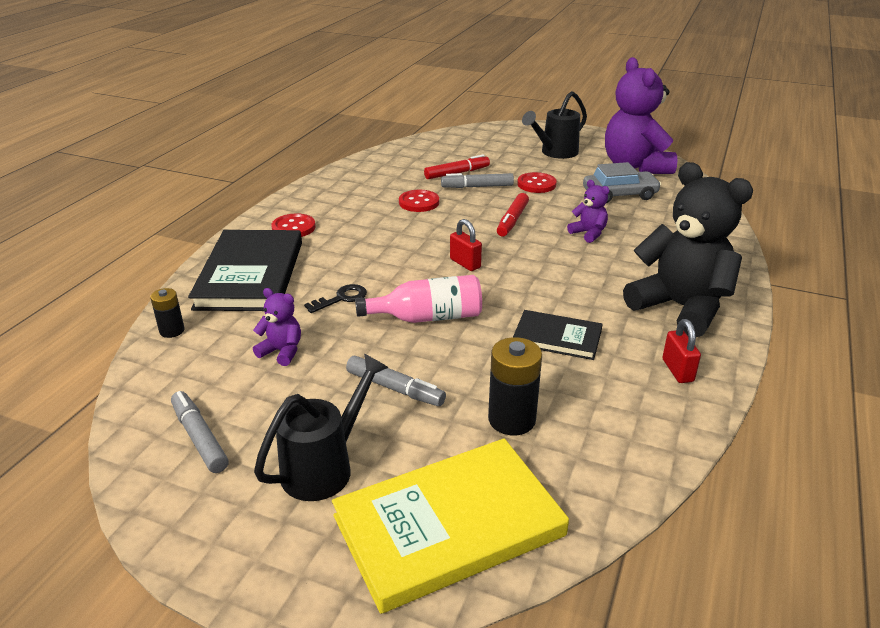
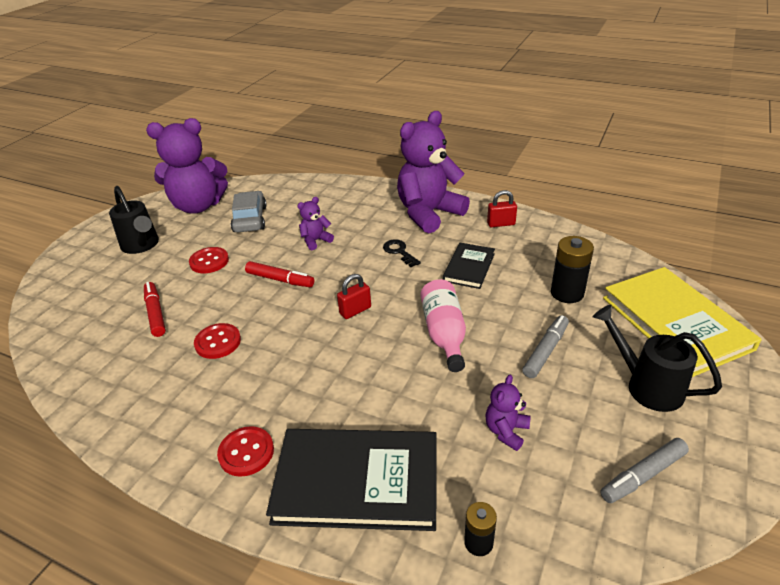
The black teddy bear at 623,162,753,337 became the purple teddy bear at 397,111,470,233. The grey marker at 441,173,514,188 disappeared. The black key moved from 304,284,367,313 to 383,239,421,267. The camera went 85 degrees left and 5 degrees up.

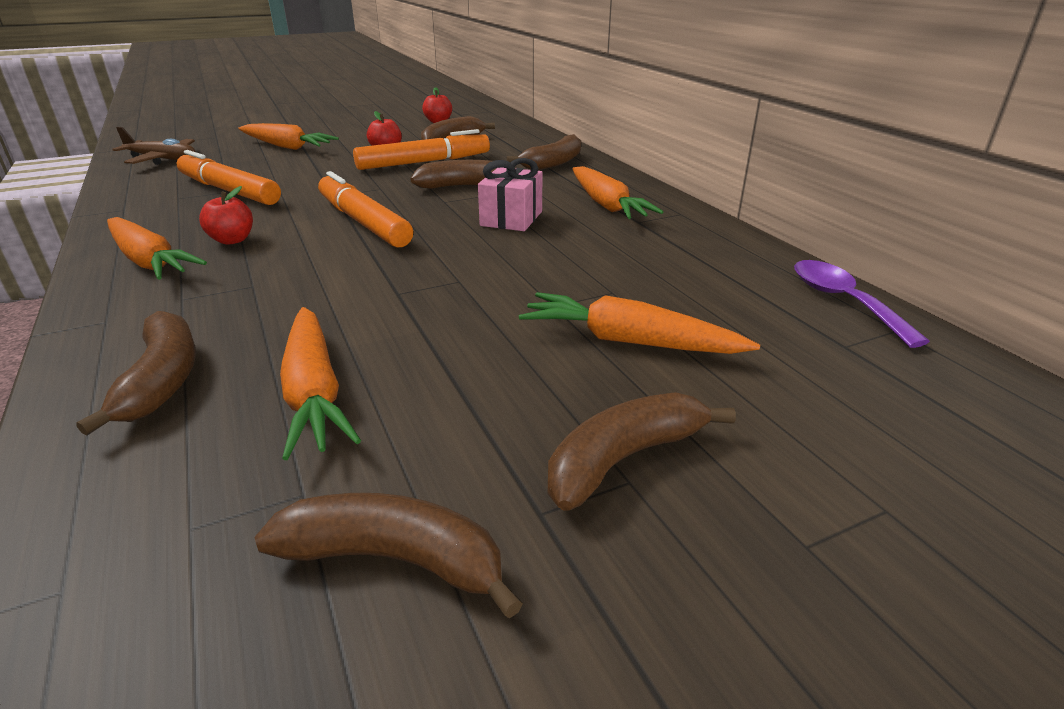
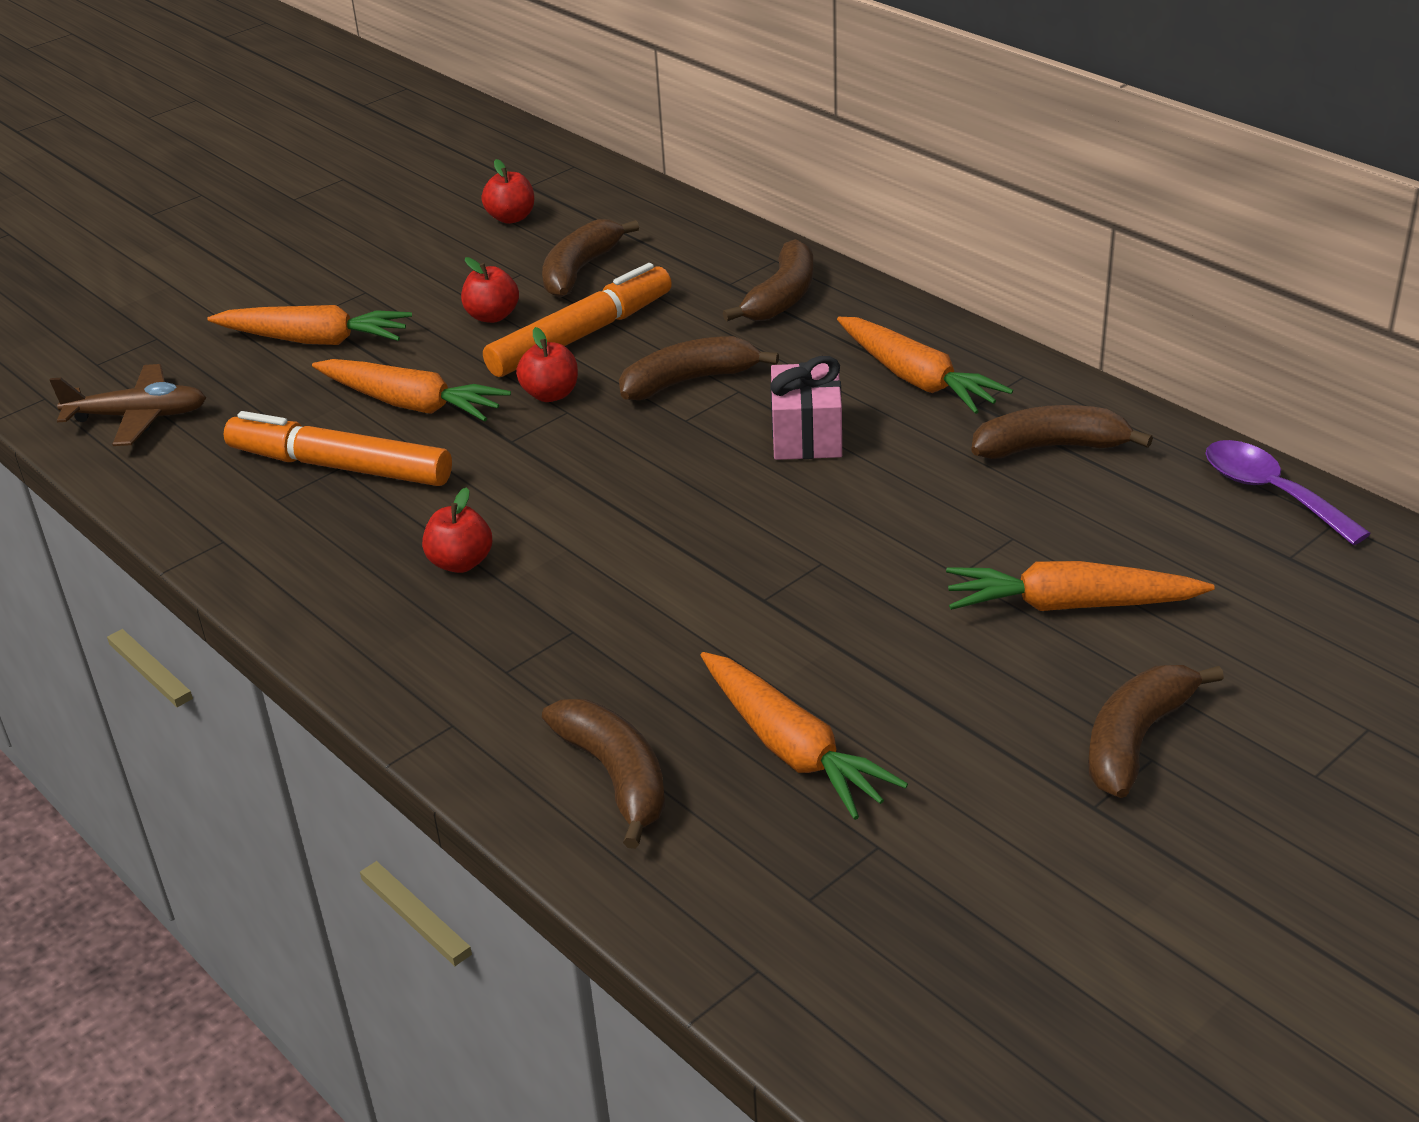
The orange marker at 318,171,413,248 disappeared. The orange carrot moved from 107,217,207,280 to 312,359,511,422. The brown banana moved from 254,493,523,618 to 971,405,1153,459. The red apple at 516,327,578,402 appeared. The camera went 15 degrees left and 5 degrees up.

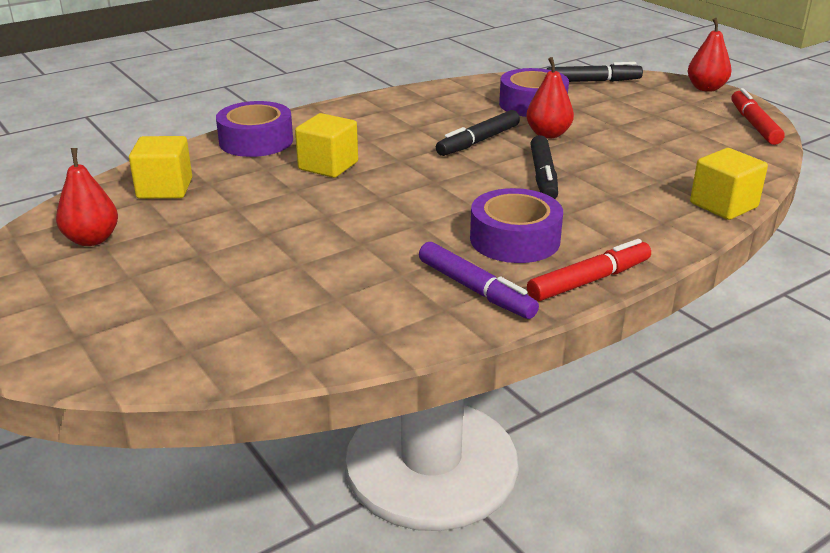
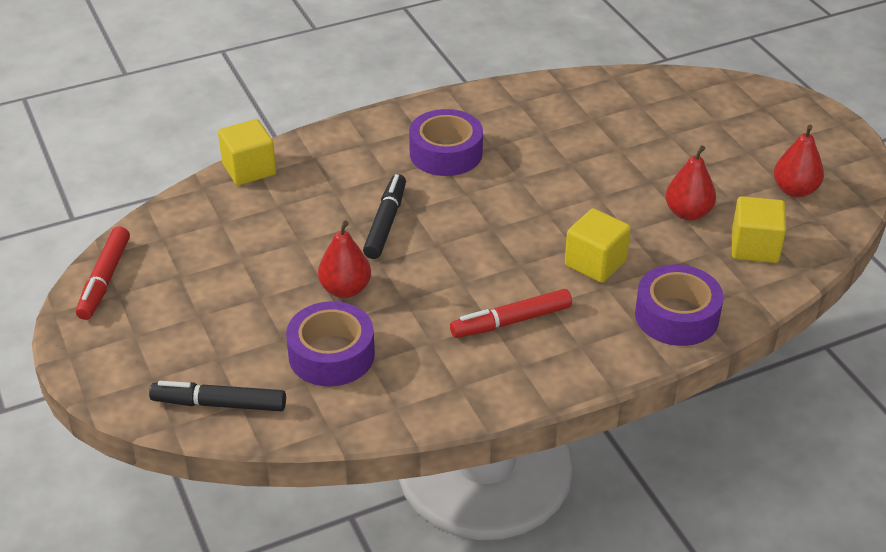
The red pear moved from 688,18,731,92 to 665,146,716,221. The black marker at 436,110,520,156 disappeared. The red marker moved from 527,239,651,302 to 450,289,572,338. The purple marker at 419,242,539,319 disappeared. The camera went 170 degrees left and 10 degrees up.

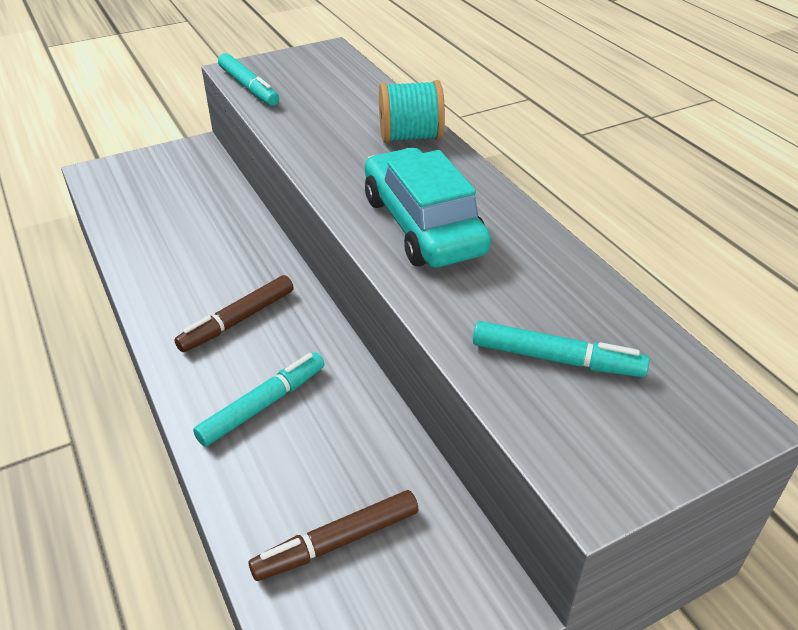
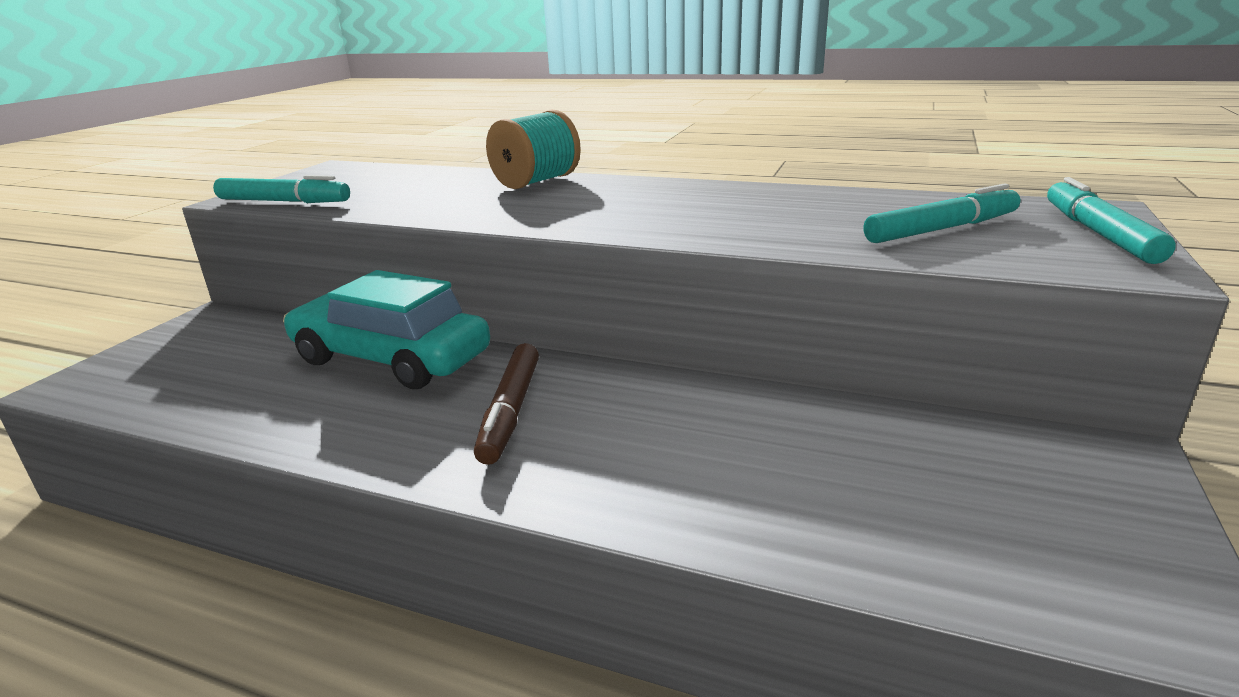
The turquoise car moved from 365,148,491,267 to 283,270,490,389. The turquoise marker moved from 193,353,325,447 to 1047,177,1176,264. The brown marker at 249,490,418,581 disappeared. The camera went 40 degrees left and 15 degrees down.

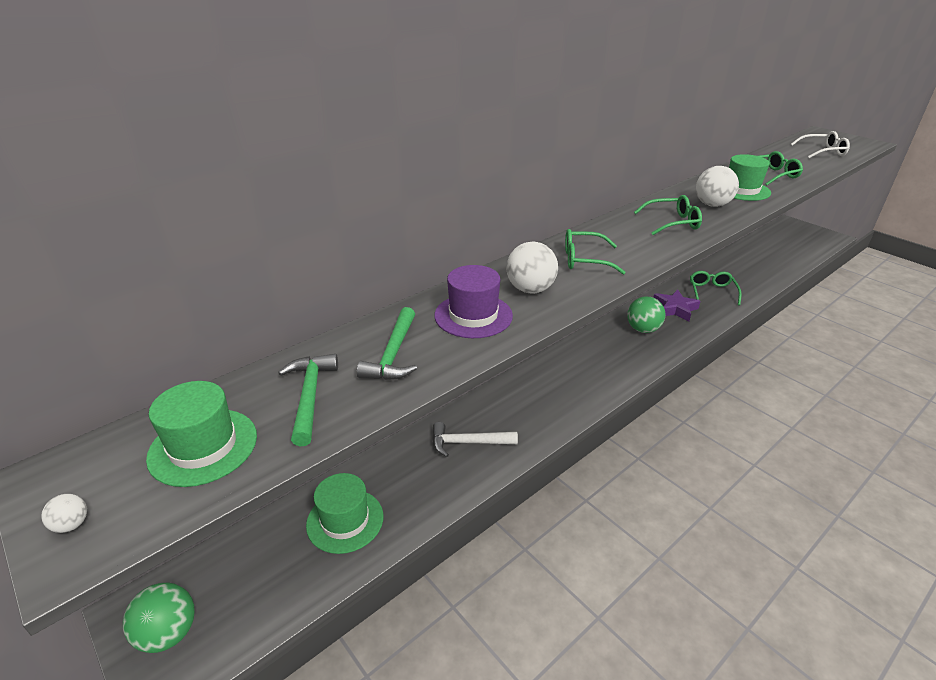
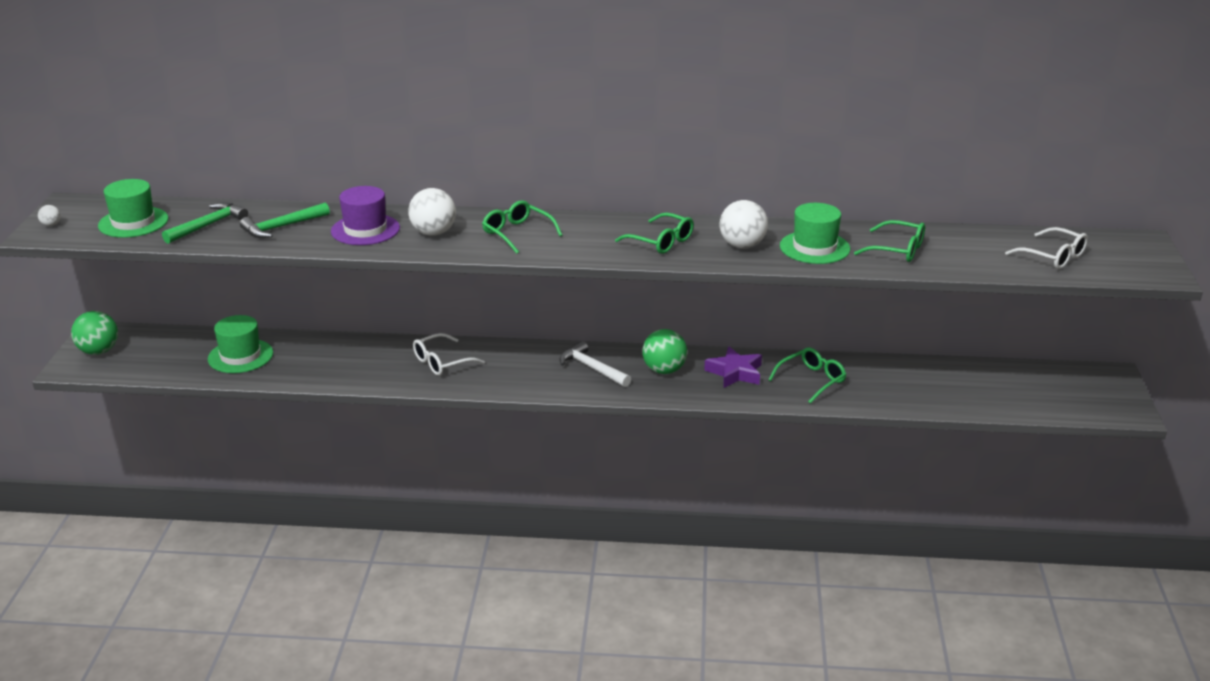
The white hammer moved from 433,422,518,457 to 560,341,631,387. The white glasses at 413,333,485,376 appeared. The camera went 45 degrees right and 5 degrees down.

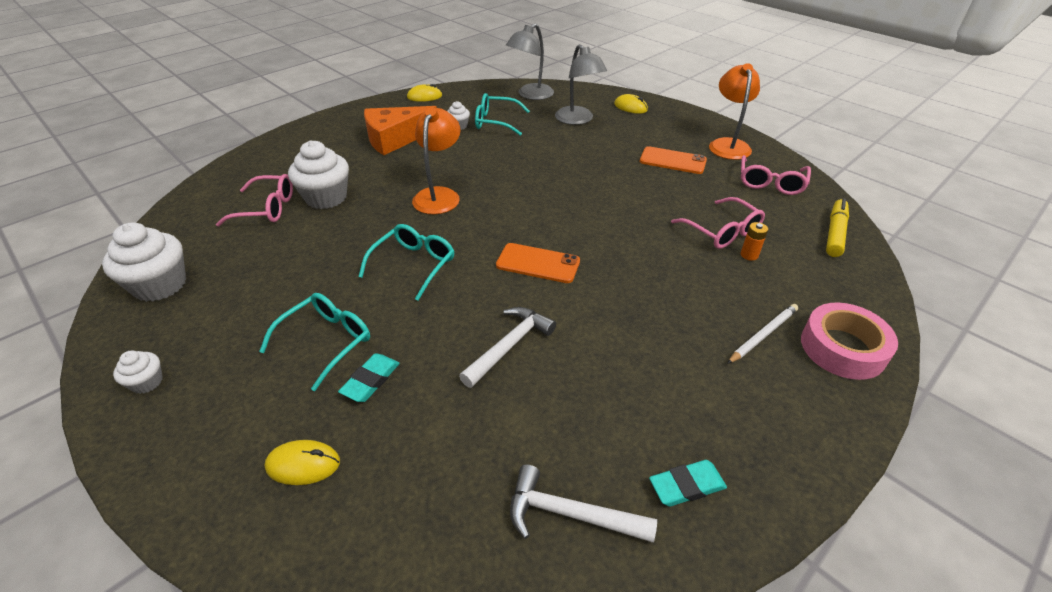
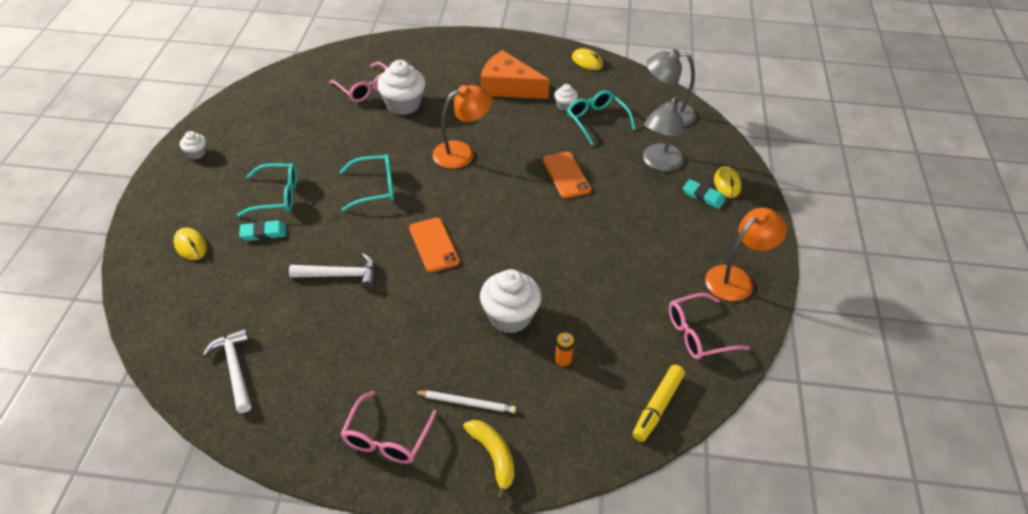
The orange phone moved from 640,146,707,174 to 543,152,591,198. The pink glasses moved from 671,197,765,249 to 341,391,437,464. The yellow marker at 826,198,849,257 turned 135 degrees clockwise. The white cupcake moved from 102,222,186,302 to 480,269,541,333. The pink tape at 801,303,898,380 was replaced by the yellow banana at 463,420,514,500. The turquoise eraser moved from 649,460,727,506 to 683,179,726,209. The camera went 50 degrees right and 5 degrees up.

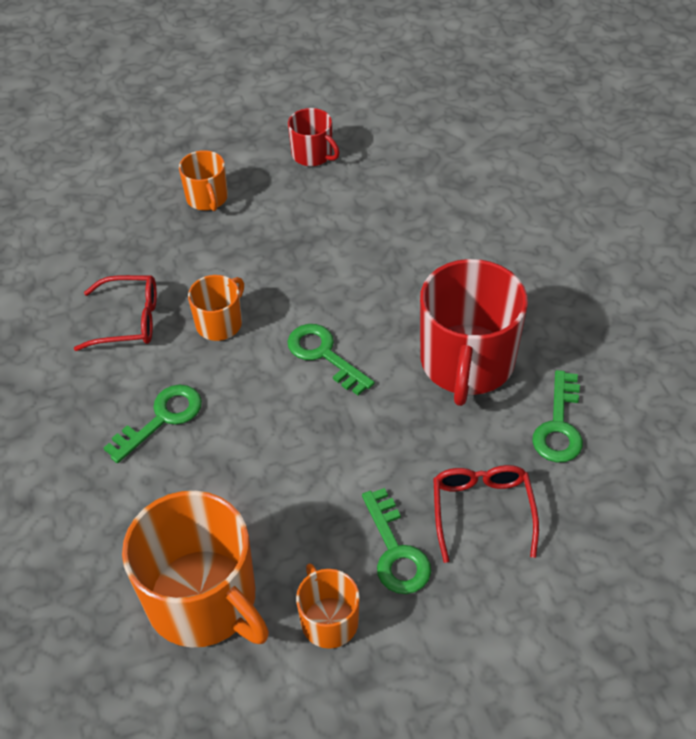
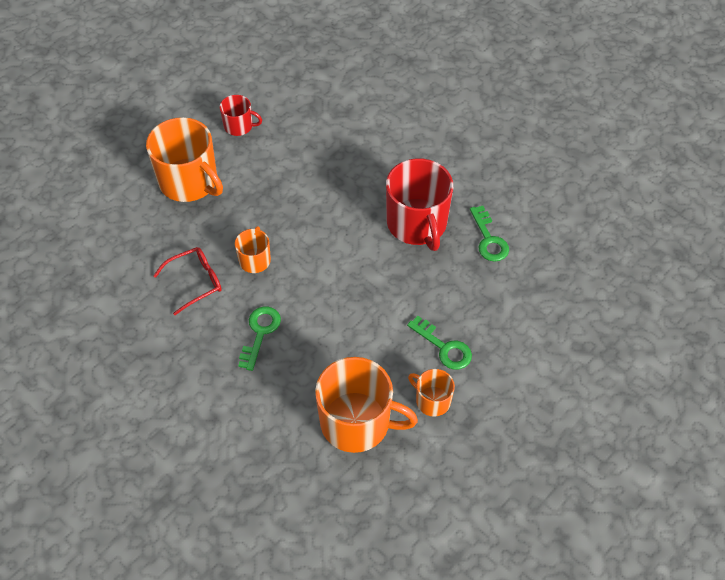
The orange mug at 179,150,228,211 changed to 1.96 times the size. The green key at 287,324,375,395 disappeared. The red glasses at 433,465,539,563 disappeared. The camera went 30 degrees left and 5 degrees up.

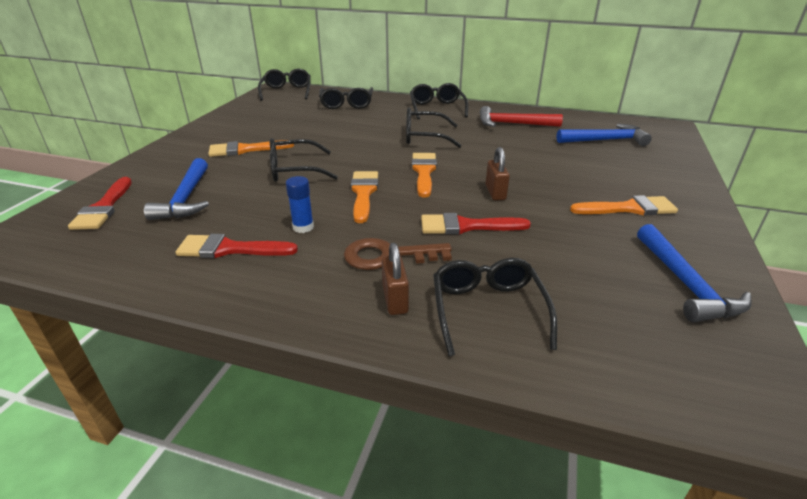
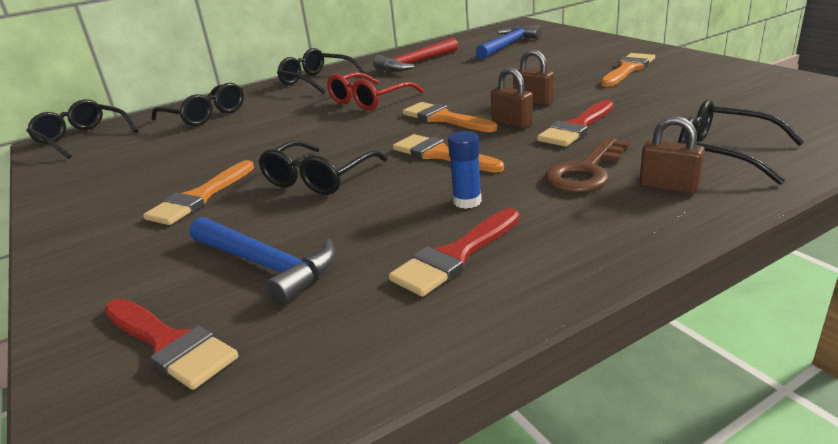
The black glasses at 406,108,462,148 became the red glasses at 327,72,424,111. The blue hammer at 637,224,752,322 disappeared. The brown padlock at 491,67,533,129 appeared. The camera went 45 degrees left and 5 degrees down.

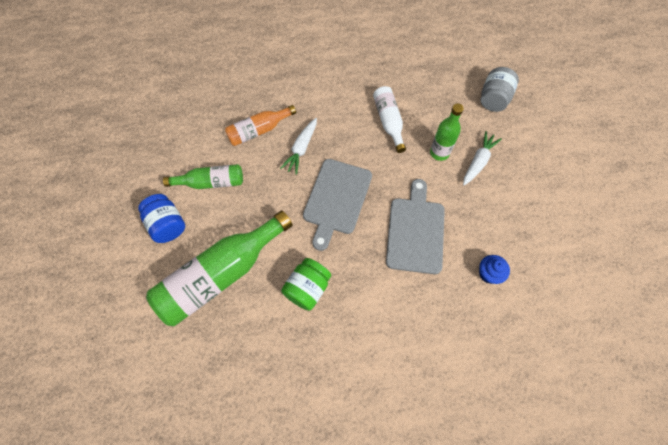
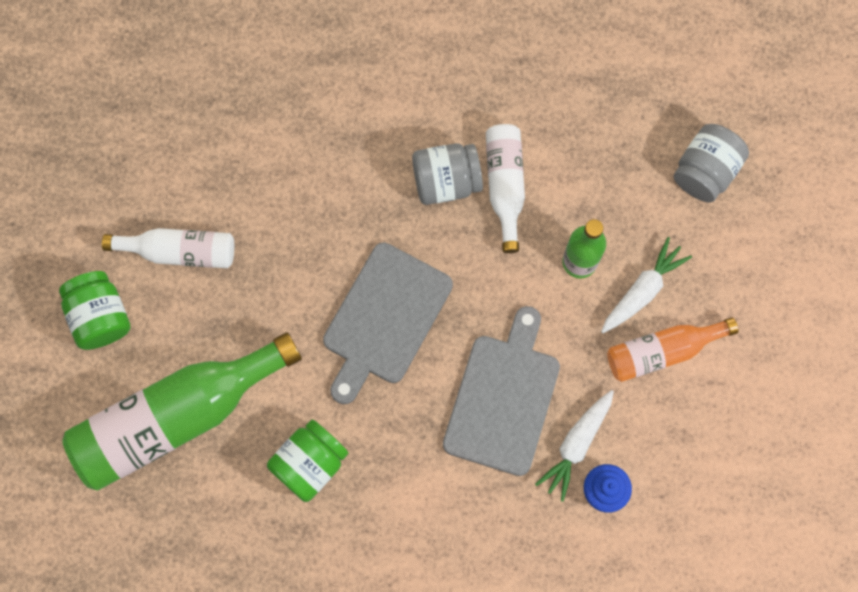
The orange bottle moved from 225,105,296,146 to 607,317,739,382. The white carrot moved from 280,118,317,175 to 535,390,614,502. The green bottle at 163,164,243,189 became the white bottle at 102,228,234,268. The blue jar at 138,194,185,243 became the green jar at 59,271,130,350. The grey jar at 412,143,483,205 appeared. The camera went 10 degrees right and 10 degrees up.

